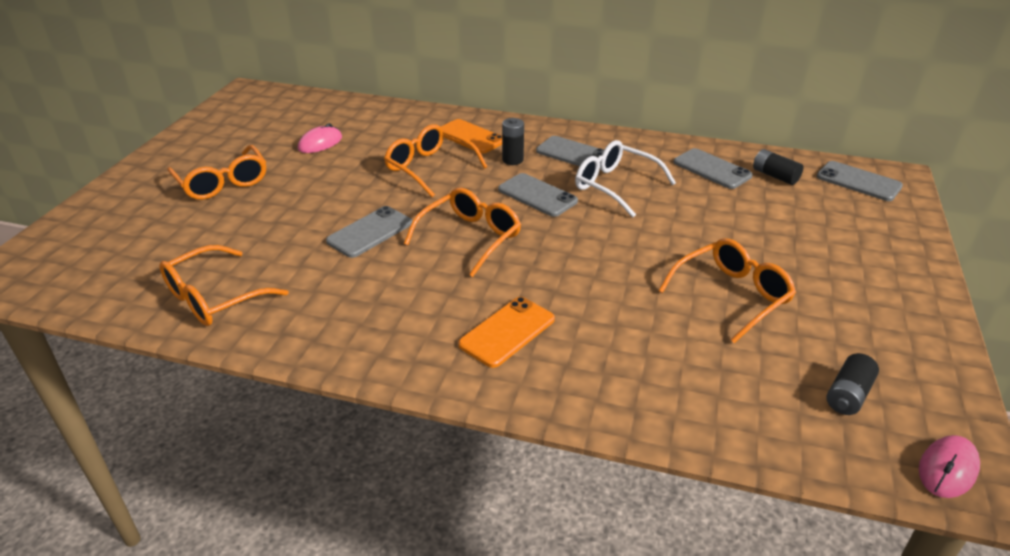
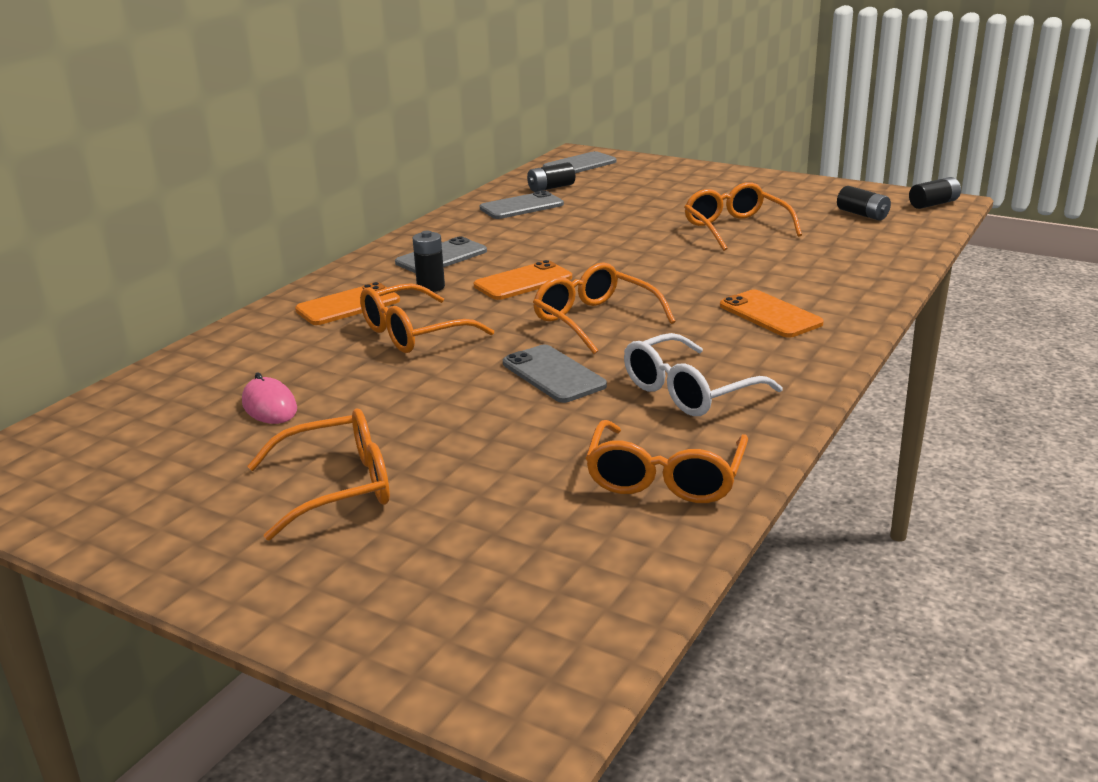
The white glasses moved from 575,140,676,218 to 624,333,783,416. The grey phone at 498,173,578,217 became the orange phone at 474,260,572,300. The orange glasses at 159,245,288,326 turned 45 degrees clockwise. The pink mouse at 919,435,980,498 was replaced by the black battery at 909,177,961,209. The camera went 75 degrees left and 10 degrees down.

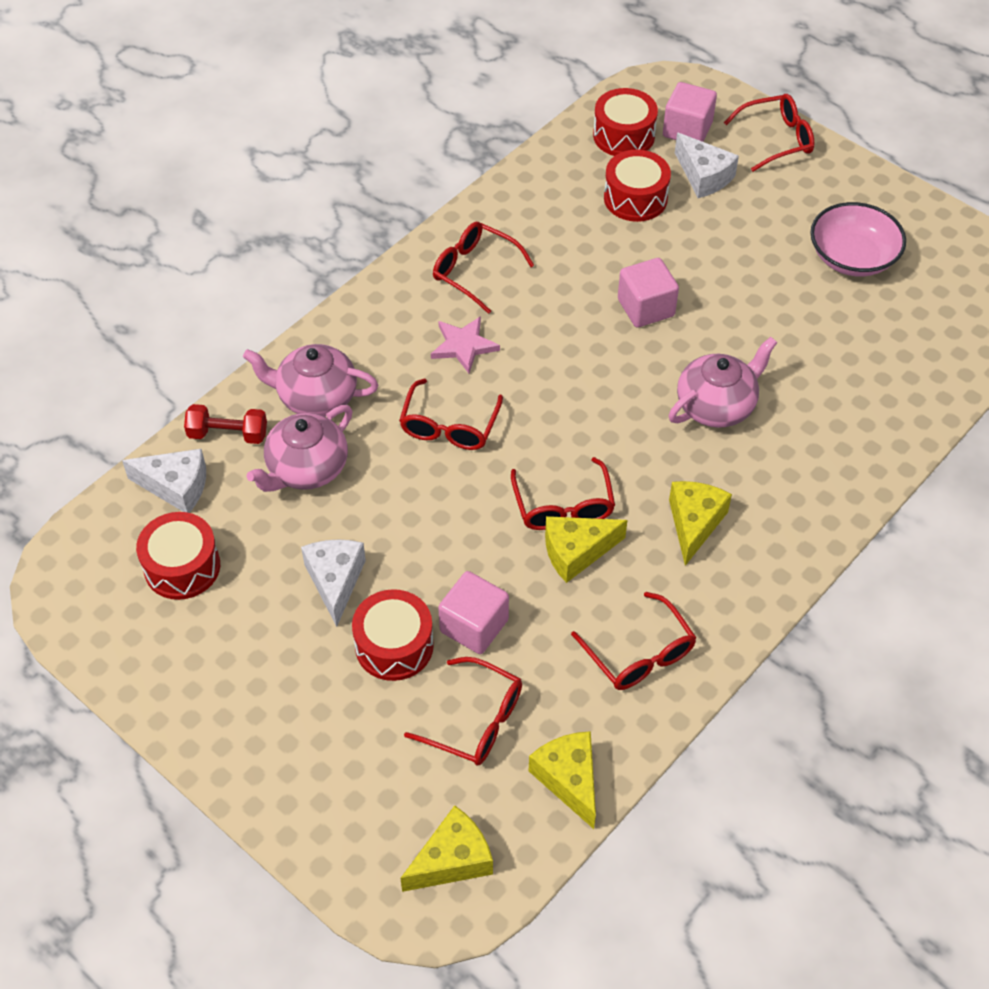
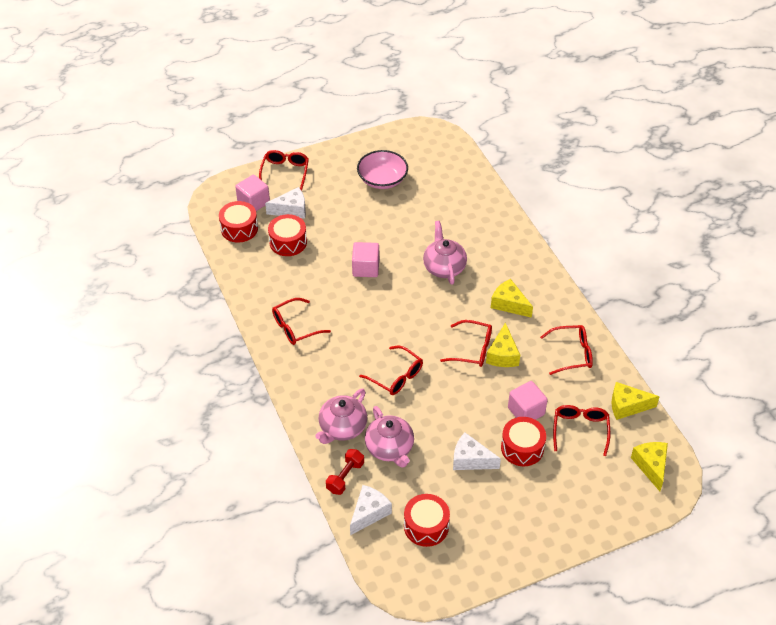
The pink star at 431,316,500,373 disappeared. The red glasses at 404,657,522,765 turned 45 degrees counterclockwise. The camera went 65 degrees left and 5 degrees down.

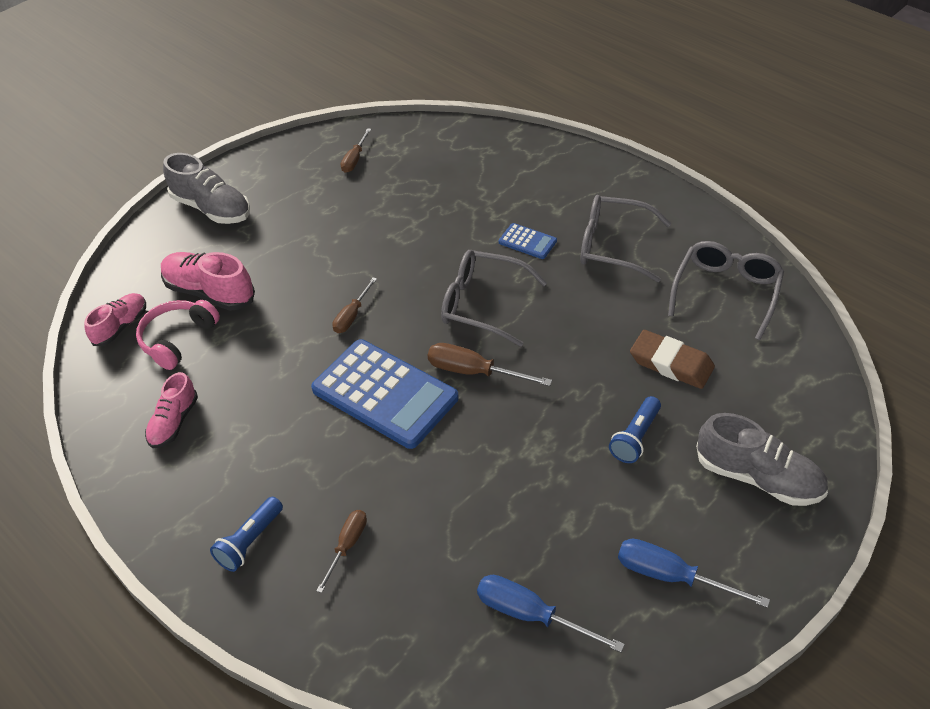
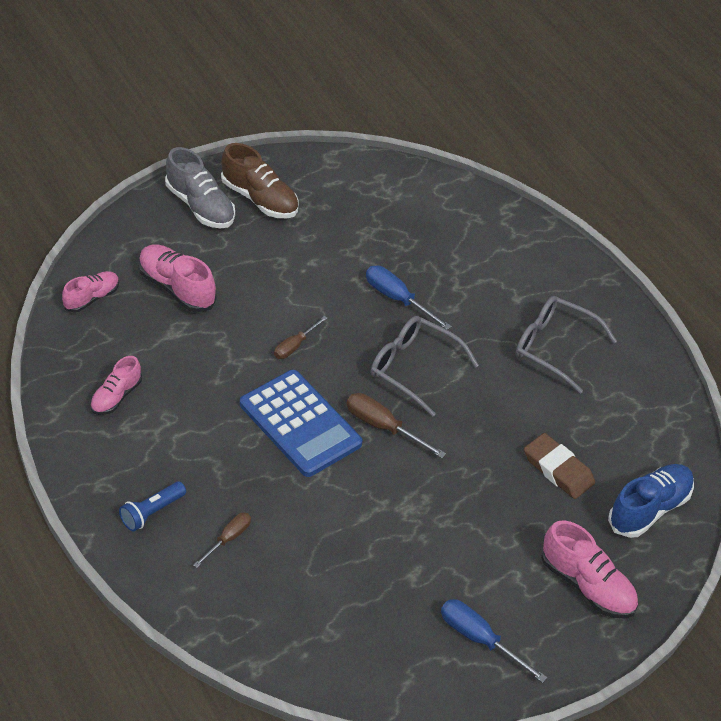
The brown screwdriver at 341,128,371,173 disappeared. The blue calculator at 499,223,557,259 disappeared. The grey glasses at 668,241,784,340 disappeared. The pink headphones at 136,300,220,370 disappeared. The blue flashlight at 609,396,661,463 disappeared. The grey shoe at 696,413,828,506 became the pink shoe at 541,520,638,619. The blue screwdriver moved from 477,575,625,653 to 366,265,452,330. The brown shoe at 221,143,299,218 appeared. The blue shoe at 608,464,694,538 appeared. The camera went 10 degrees right and 0 degrees up.

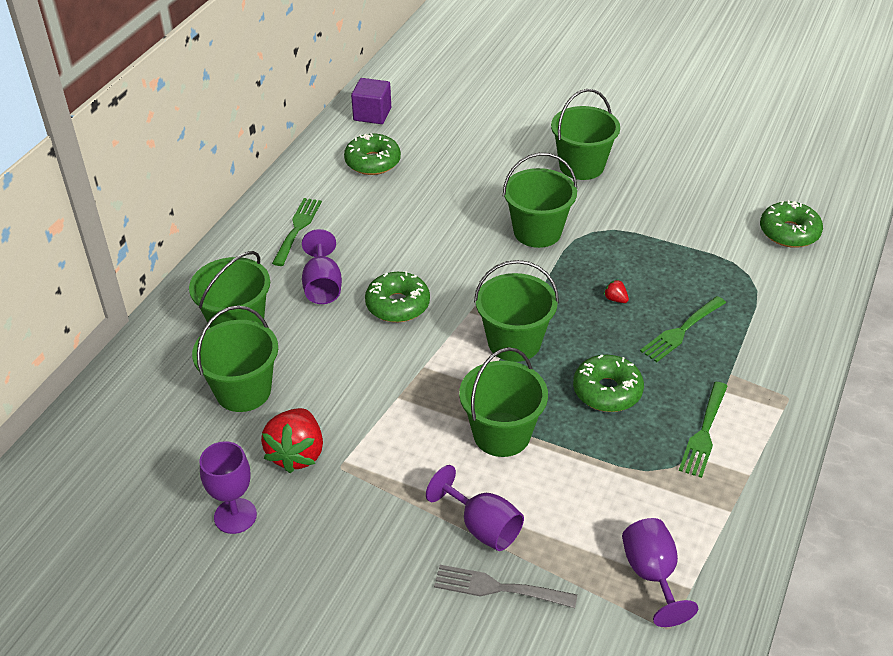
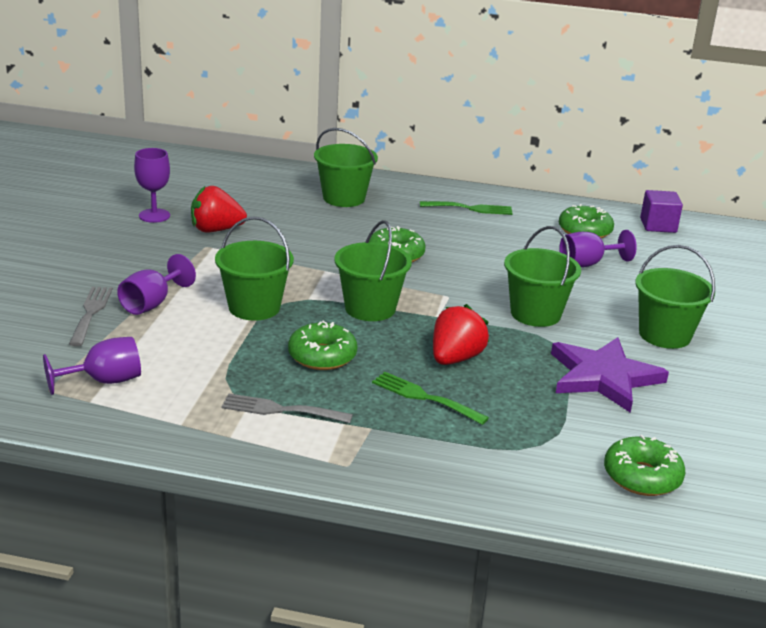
The purple goblet moved from 302,229,342,304 to 559,230,637,268. The red strawberry at 604,280,629,303 changed to 2.42 times the size. The green bucket at 192,305,278,412 disappeared. The green fork at 679,382,728,478 became the grey fork at 221,394,353,423. The purple star at 551,337,669,413 appeared. The camera went 75 degrees right and 15 degrees down.

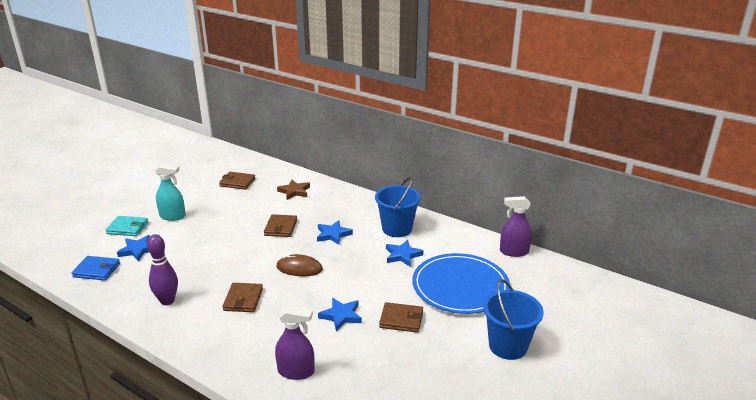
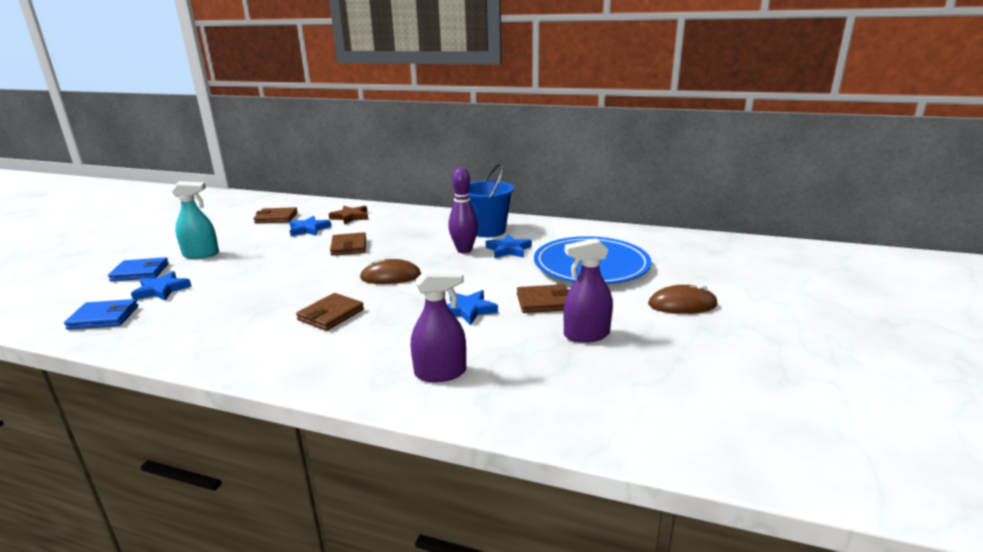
The purple spray bottle moved from 500,196,532,257 to 564,238,613,343. The turquoise wallet at 106,216,149,236 became the blue wallet at 108,257,169,281. The blue star moved from 317,220,353,245 to 289,216,331,236. The purple bowling pin moved from 147,234,178,305 to 448,167,478,253. The blue bucket at 483,279,544,360 was replaced by the brown mouse at 648,285,717,314. The brown wallet at 222,283,263,312 turned 45 degrees clockwise. The camera went 15 degrees left and 5 degrees down.

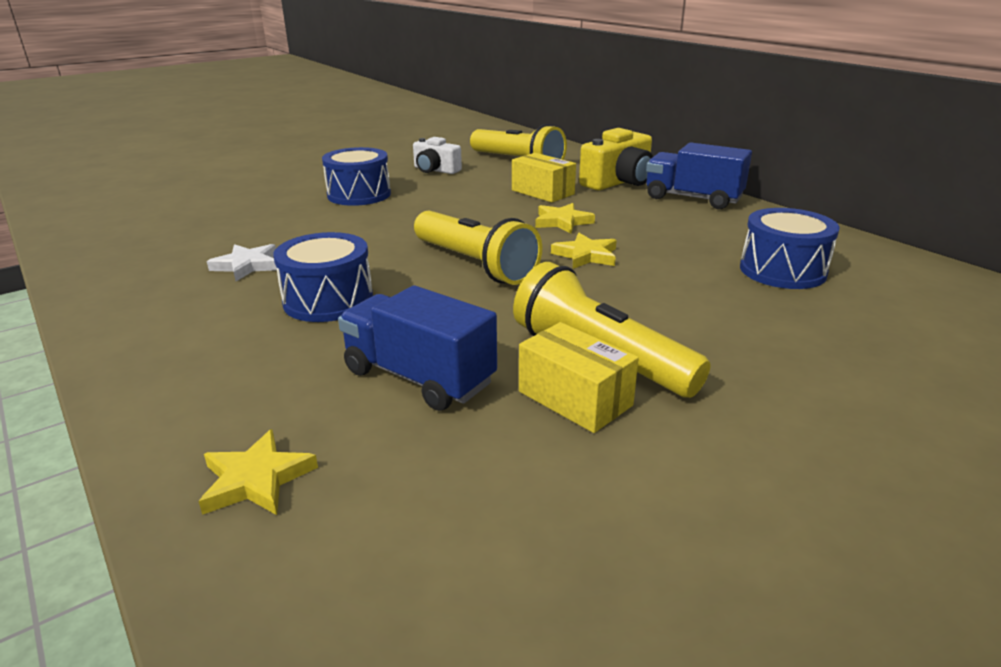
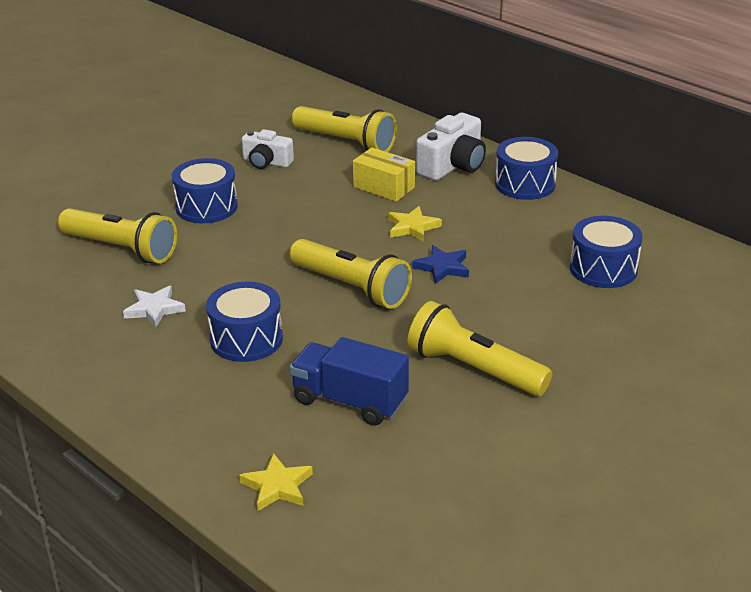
The yellow camera at 579,128,653,190 became the white camera at 416,113,486,181. The blue truck at 646,142,752,209 was replaced by the blue drum at 495,137,558,200. The yellow star at 551,233,617,269 became the blue star at 412,245,469,284. The yellow box at 519,322,639,433 disappeared. The yellow flashlight at 58,208,177,263 appeared. The camera went 10 degrees left and 5 degrees up.

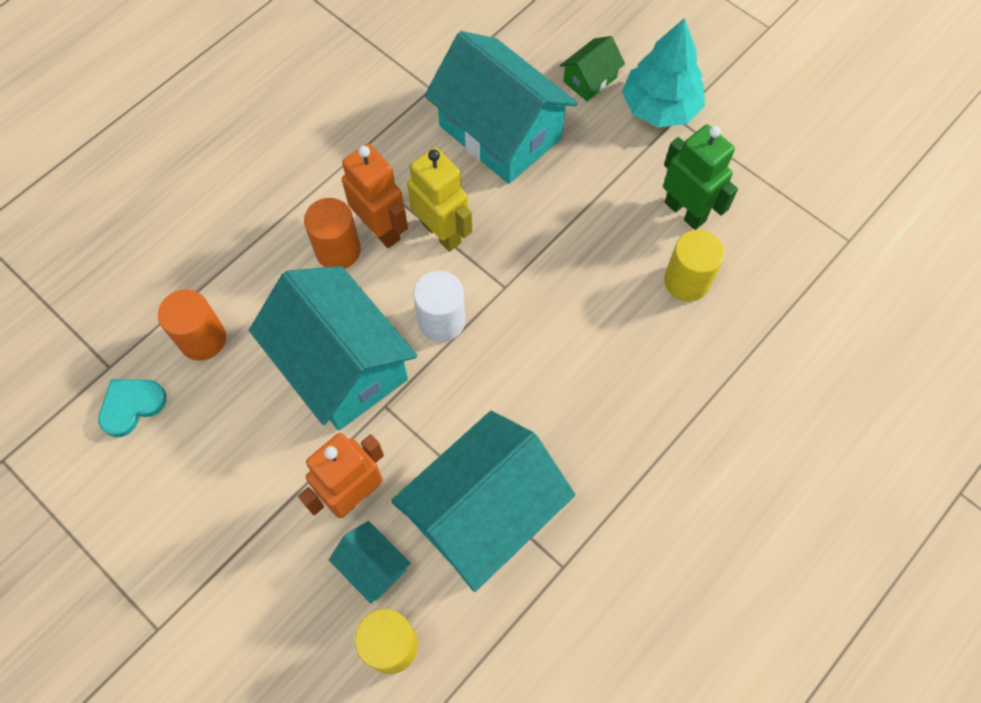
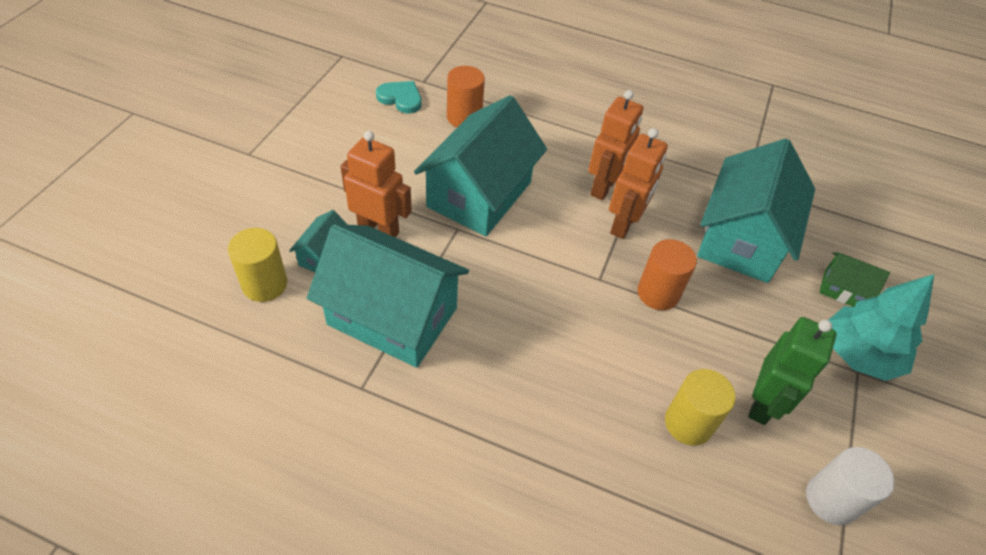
The yellow robot at 407,147,472,252 became the orange robot at 609,128,668,239. The orange cylinder moved from 304,198,361,269 to 637,239,697,310. The white cylinder moved from 414,271,465,342 to 806,447,895,525. The camera went 65 degrees right and 15 degrees down.

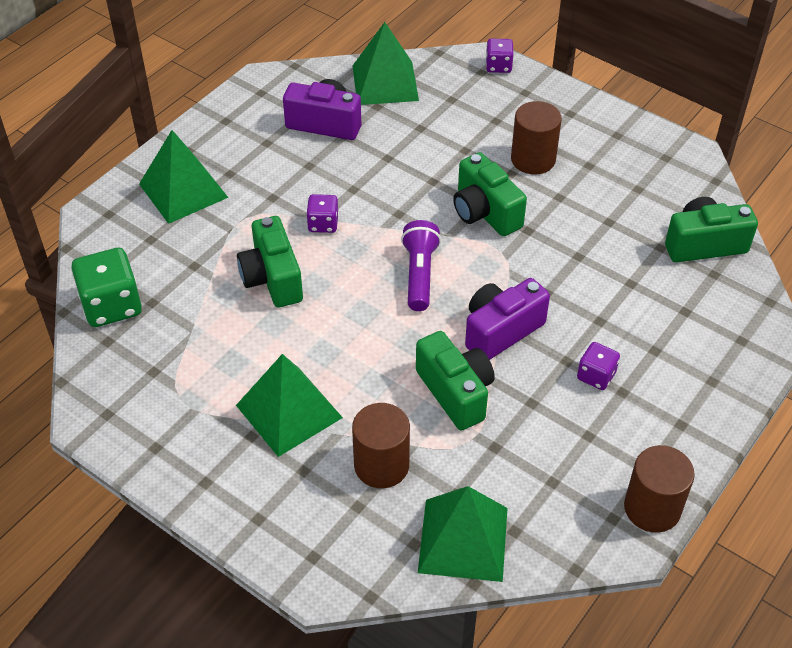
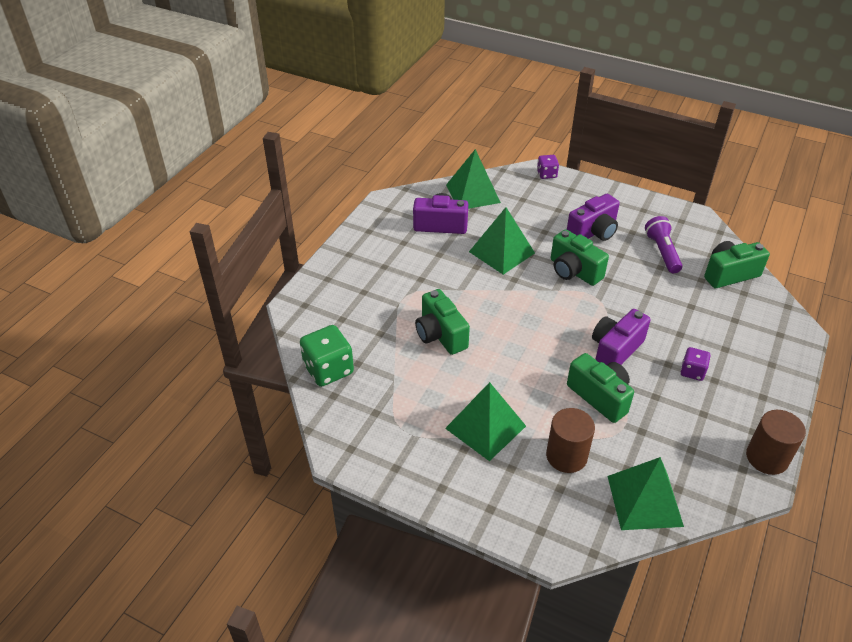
The brown cylinder at 511,101,562,174 was replaced by the purple camera at 567,194,620,241. The green pyramid moved from 139,130,229,224 to 469,207,535,275. The purple dice at 306,194,339,233 disappeared. The purple flashlight moved from 401,220,441,311 to 645,216,682,273. The camera went 10 degrees left and 5 degrees down.

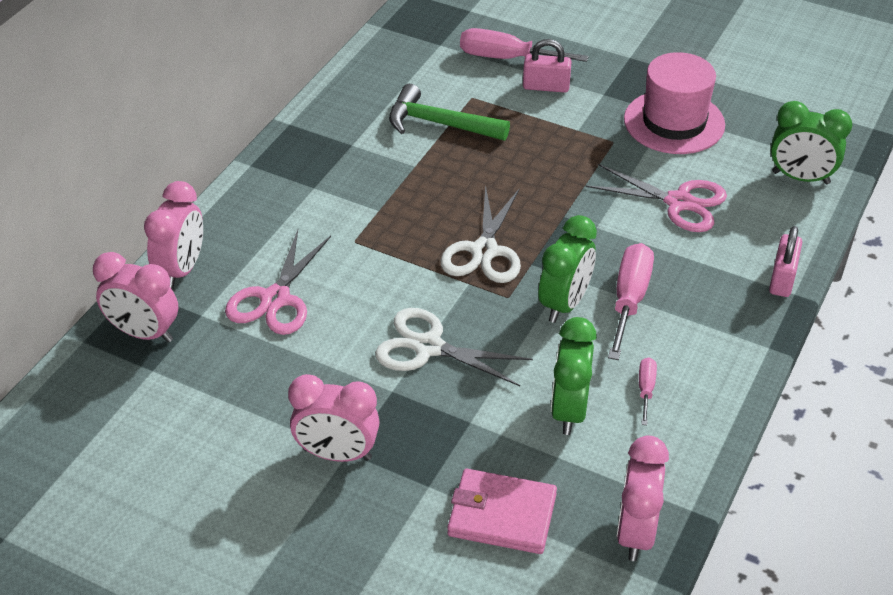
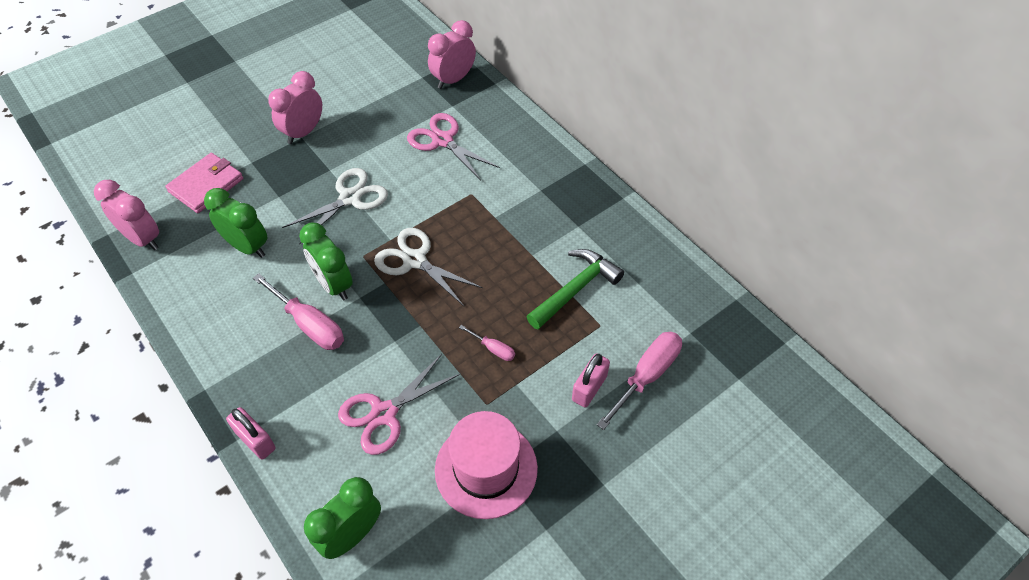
The pink clock at 144,181,203,289 disappeared. The pink screwdriver moved from 639,357,657,425 to 459,325,515,361. The camera went 115 degrees right and 10 degrees up.

